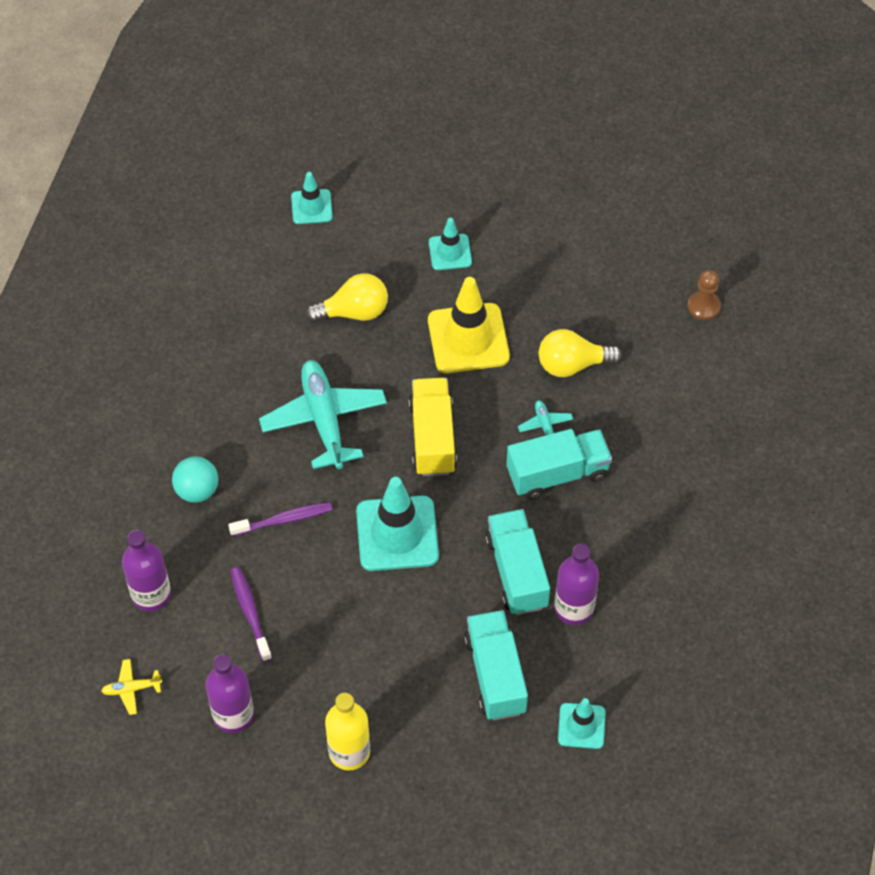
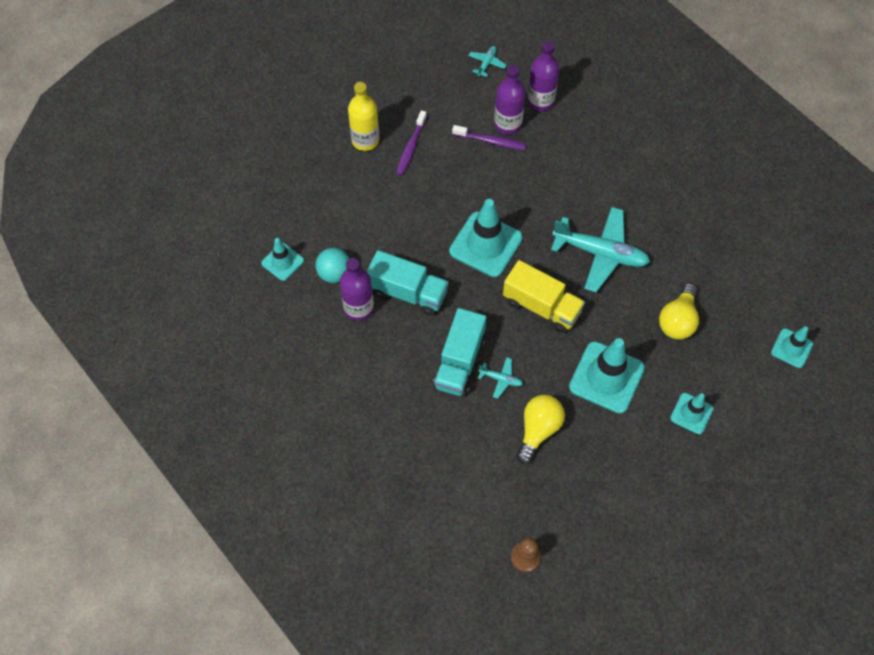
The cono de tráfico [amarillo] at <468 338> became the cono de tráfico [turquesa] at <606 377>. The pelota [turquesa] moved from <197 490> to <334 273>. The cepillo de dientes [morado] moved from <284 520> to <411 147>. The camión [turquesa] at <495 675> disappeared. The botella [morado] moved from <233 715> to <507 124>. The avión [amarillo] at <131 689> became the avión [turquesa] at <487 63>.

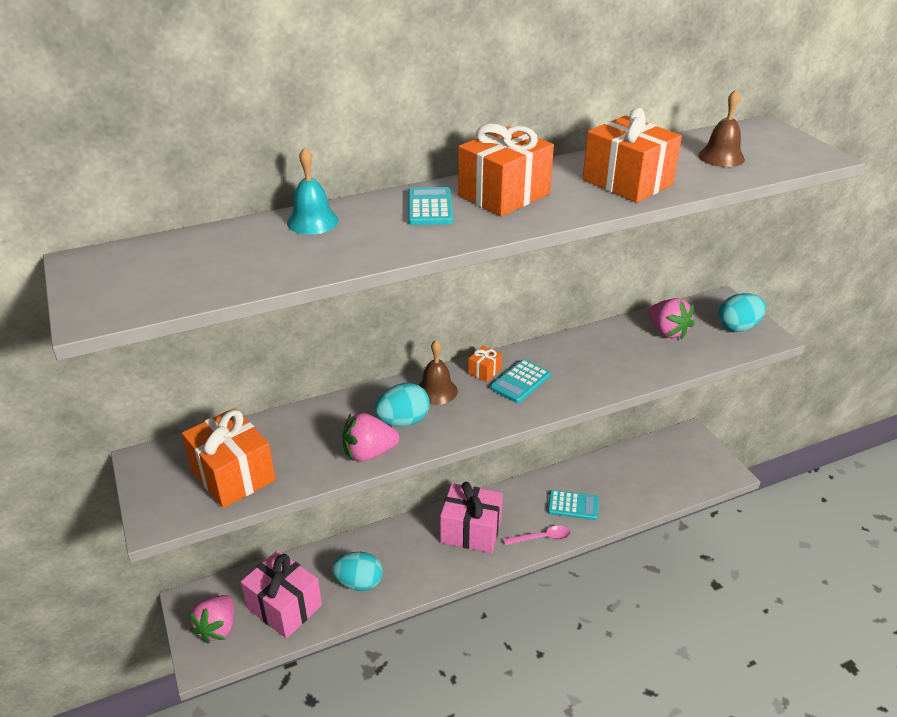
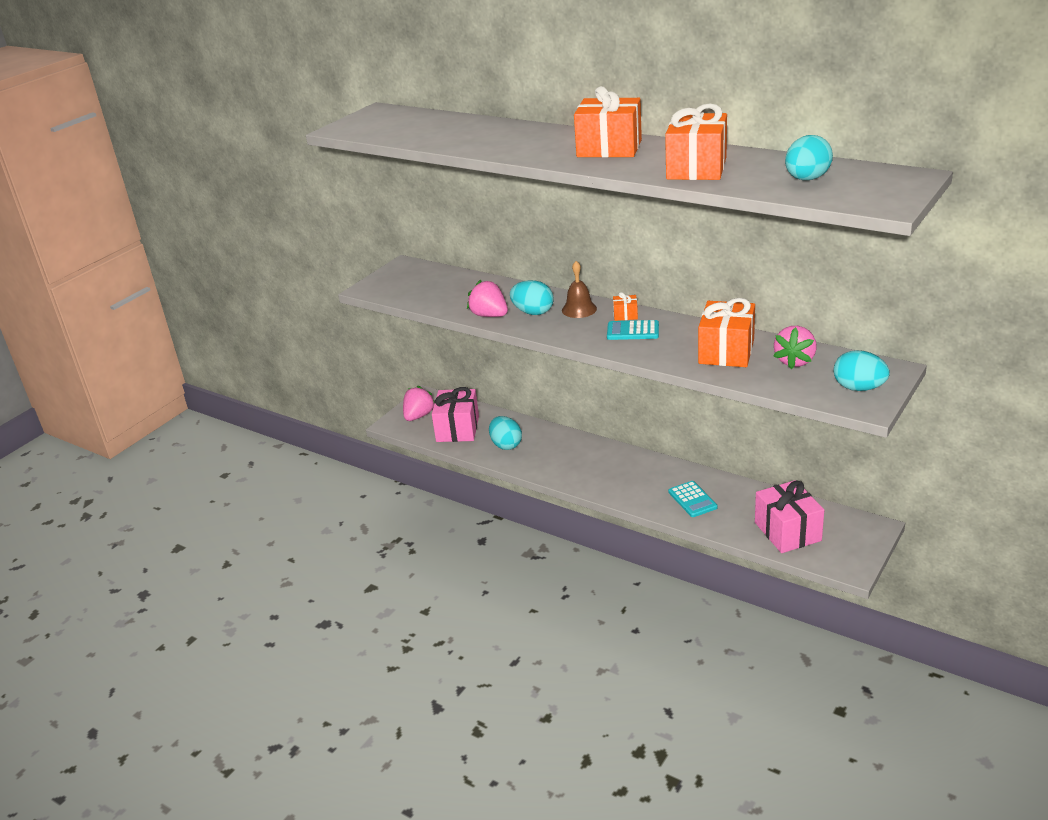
The campana [marrón] at <721 157> was replaced by the huevo [turquesa] at <806 179>. The campana [turquesa] at <312 221> disappeared. The calculadora [turquesa] at <430 207> disappeared. The regalo [naranja] moved from <233 475> to <726 351>. The regalo [rosa] moved from <471 531> to <787 531>. The cuchara [rosa] at <541 538> disappeared. The fresa [rosa] at <218 628> turned 135 degrees clockwise.

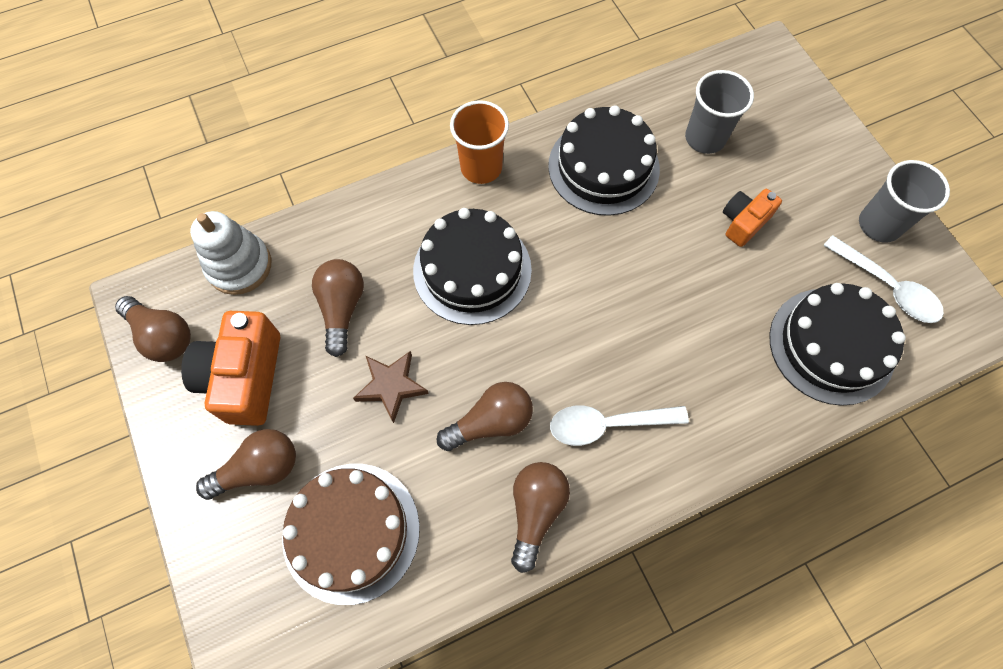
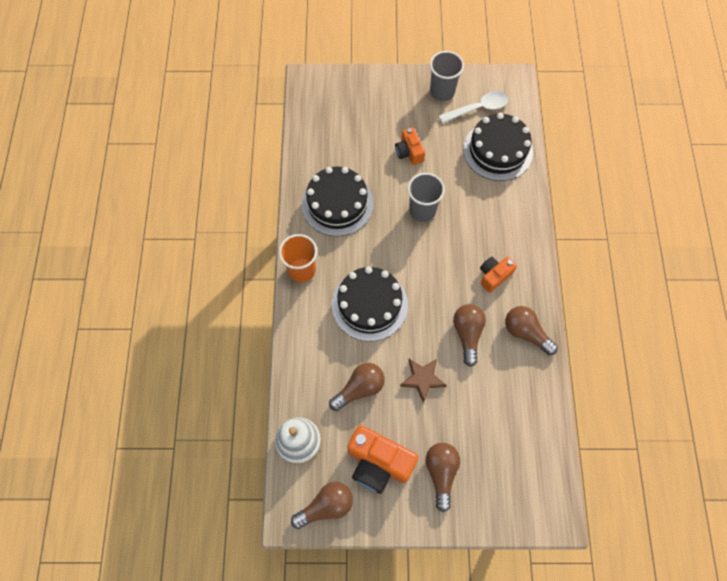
The vaso [gris] moved from <705 138> to <422 210>. The bombilla [marrón] at <342 309> turned 120 degrees clockwise. The cuchara [blanco] at <607 424> was replaced by the cámara [naranja] at <494 276>. The tarta [marrón] at <351 532> disappeared.

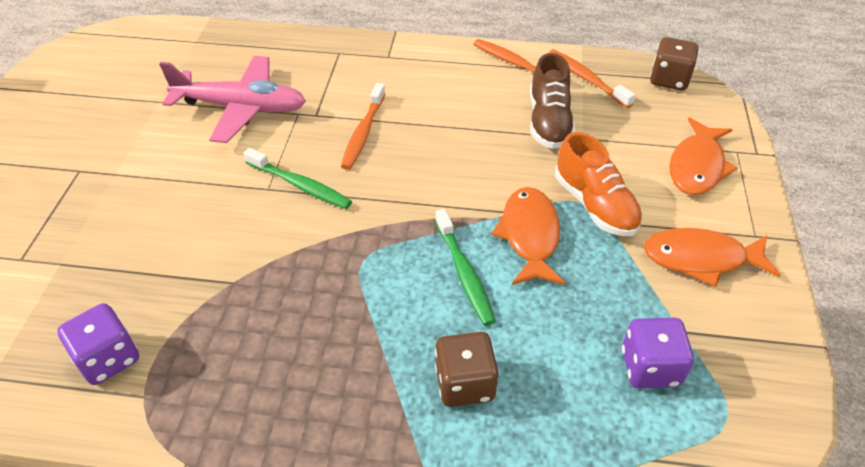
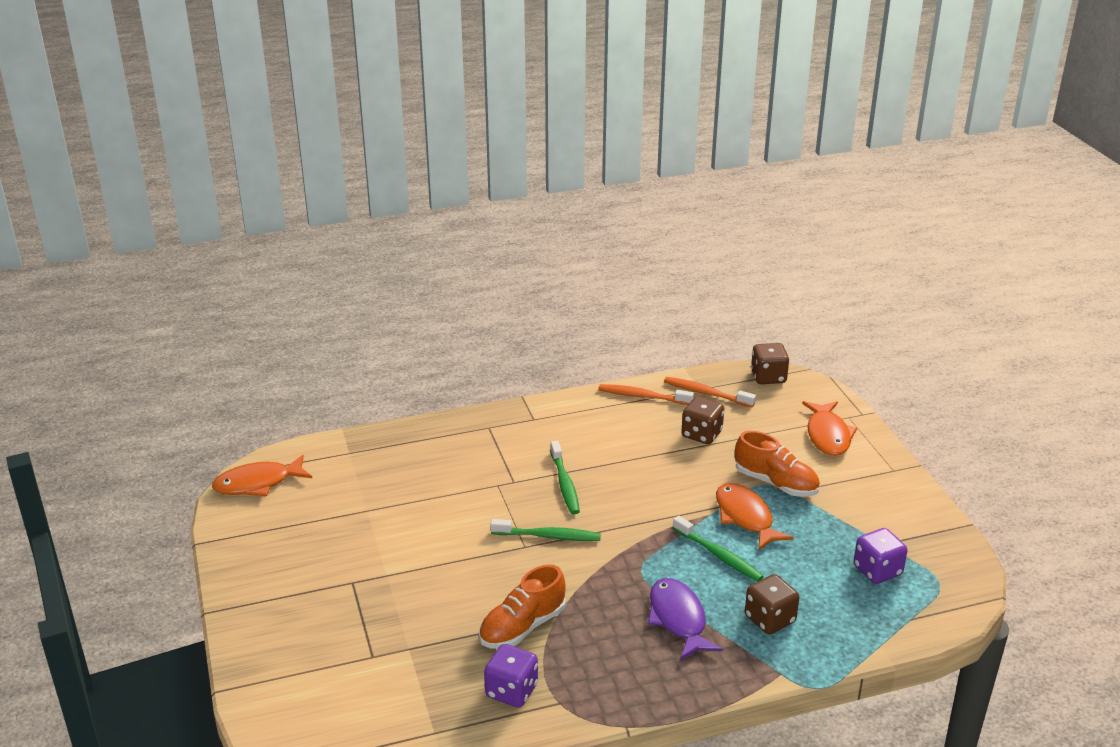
The zapato [marrón] at <548 122> was replaced by the dado [marrón] at <701 434>. The avión [rosa] at <241 108> disappeared. The cepillo de dientes [naranja] at <363 132> became the cepillo de dientes [verde] at <564 483>. The pez [naranja] moved from <701 259> to <258 483>. The zapato [naranja] at <522 627> appeared. The pez [morado] at <678 619> appeared.

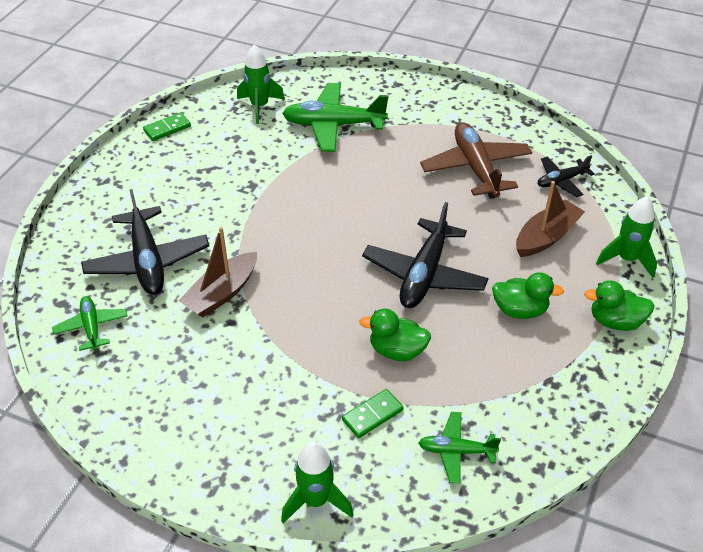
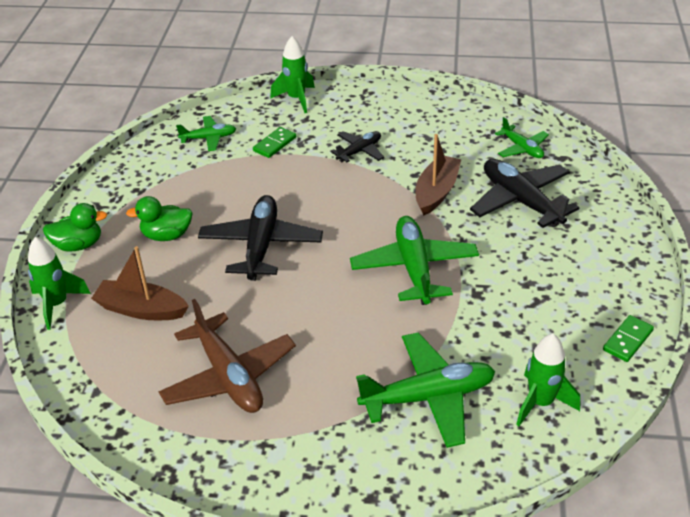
The avión [negro] moved from <561 181> to <359 151>. The barco [marrón] at <546 237> turned 75 degrees clockwise. The pato [verde] at <397 350> disappeared. The avión [verde] at <414 268> appeared.

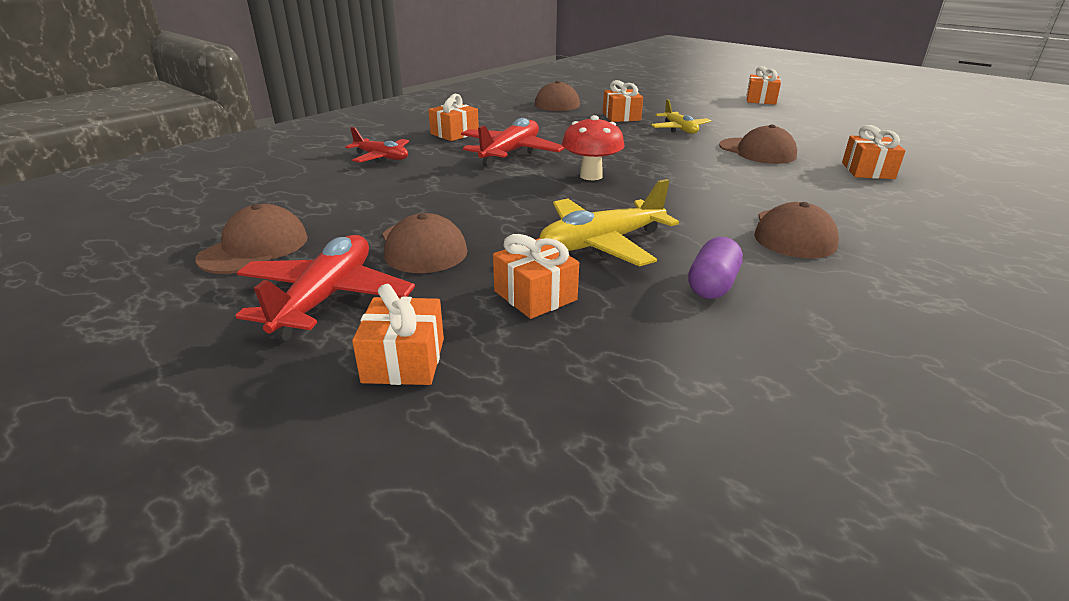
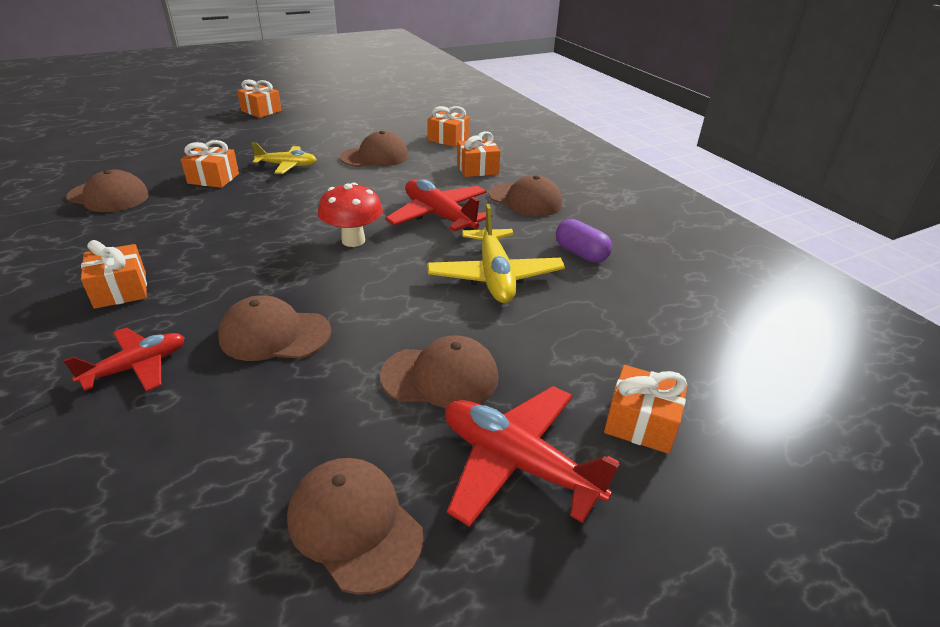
The avión [rojo] moved from <510 153> to <439 216>. The regalo [naranja] moved from <535 295> to <477 169>. The gorra [marrón] at <275 334> appeared.

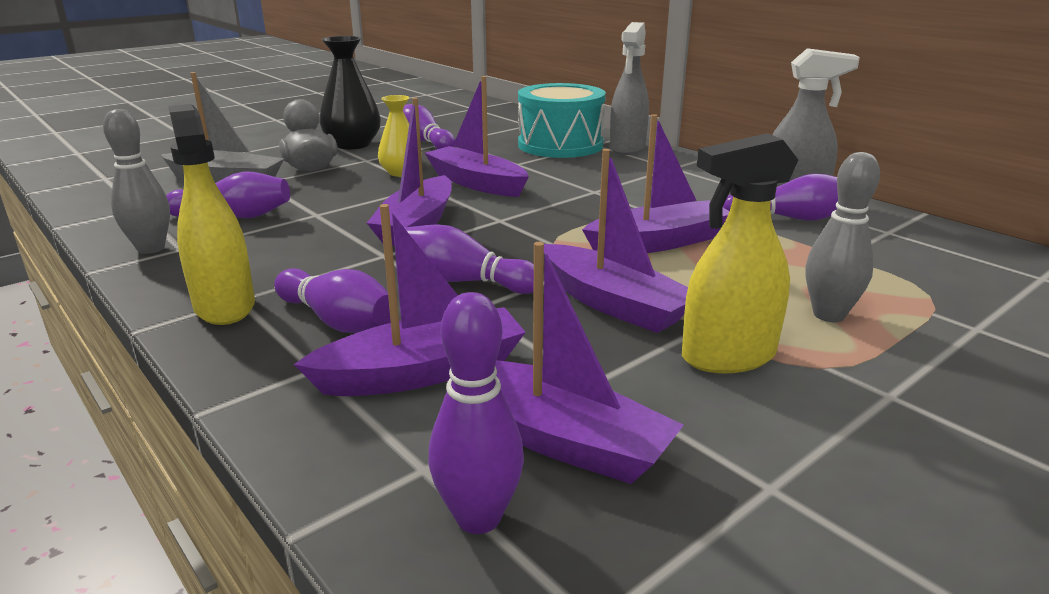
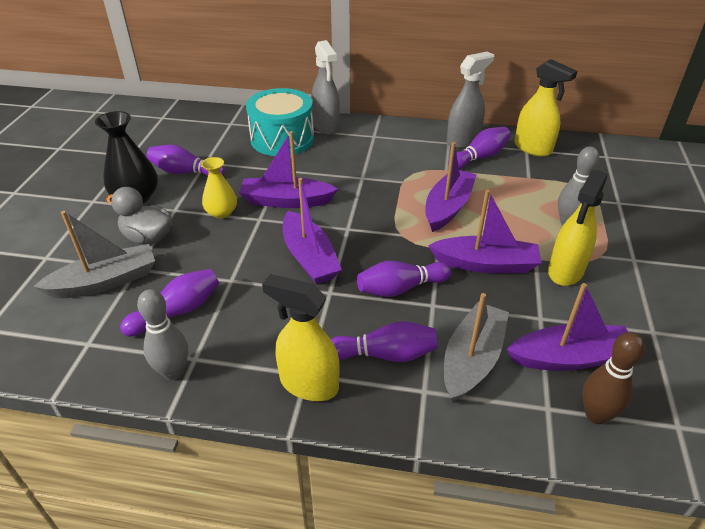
The barco [morado] at <422 372> became the barco [gris] at <472 359>. The bolo [morado] at <478 517> became the bolo [marrón] at <596 415>. The pulverizador [amarillo] at <533 148> appeared.

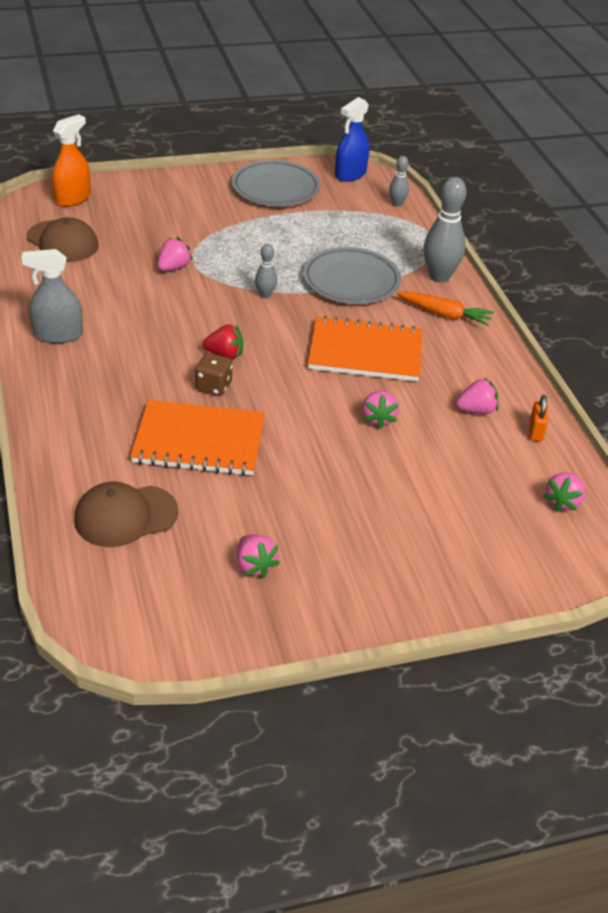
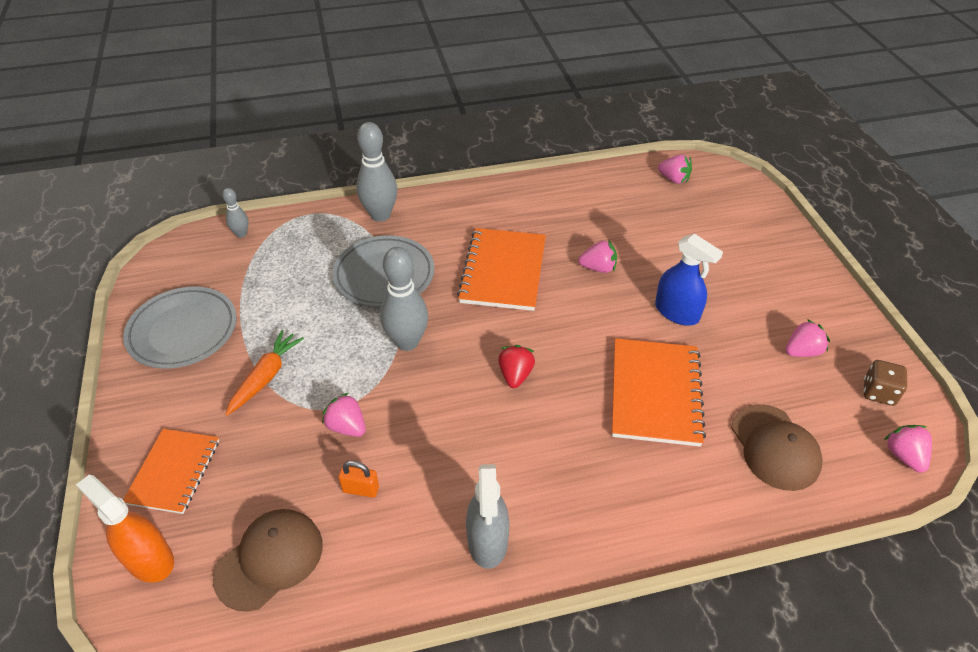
The pulverizador [azul] moved from <350 174> to <676 312>. The bolo [gris] at <265 295> changed to 1.92 times the size. The zanahoria [naranja] moved from <444 314> to <266 377>. The dado [marrón] moved from <213 386> to <878 392>. The fresa [rosa] moved from <476 410> to <903 456>. The candado [naranja] moved from <535 431> to <361 489>. The cuaderno [naranja] at <174 472> appeared.

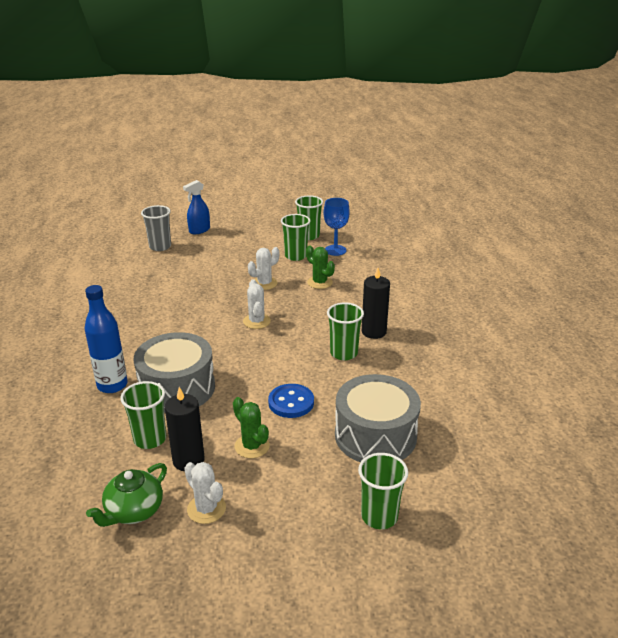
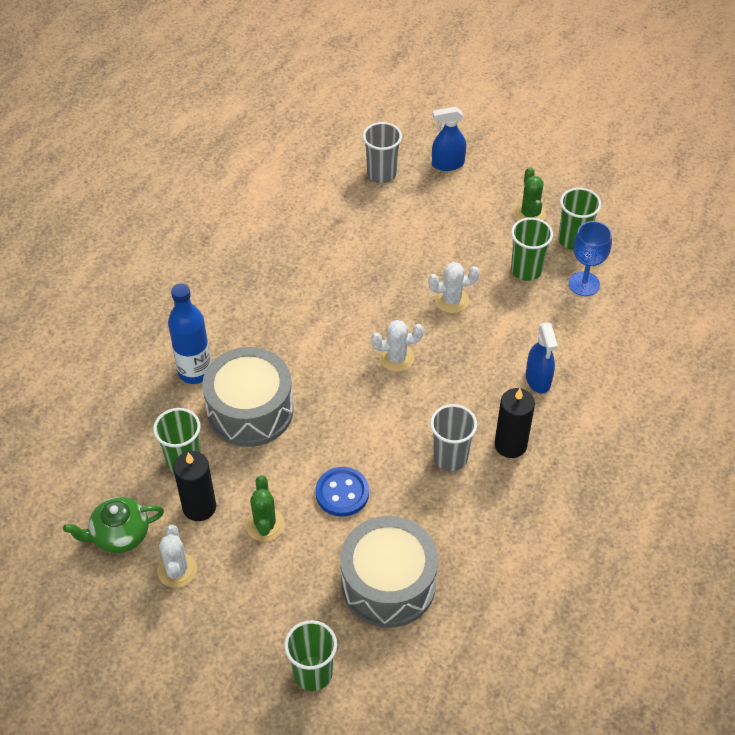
The cactus [verde] moved from <319 282> to <529 214>. The cactus [blanco] at <256 321> turned 60 degrees clockwise. The vaso [verde] at <344 353> became the vaso [gris] at <450 457>. The pulverizador [azul] at <538 380> appeared.

